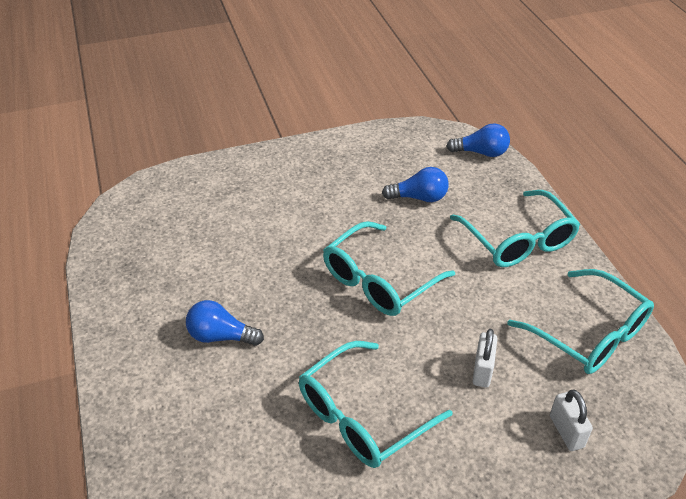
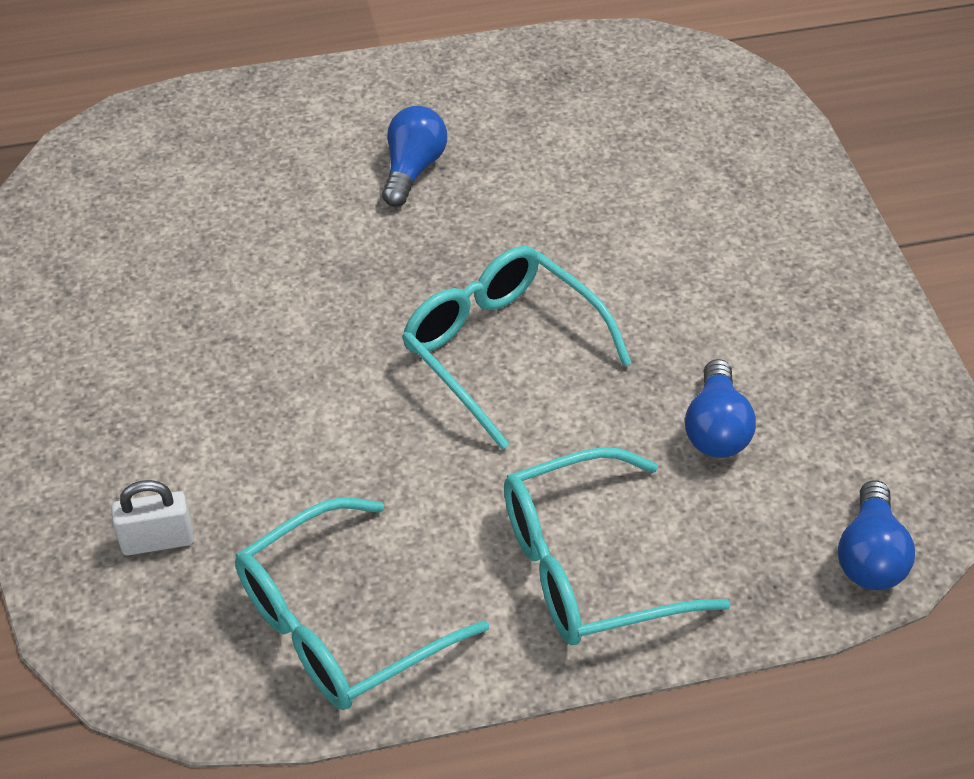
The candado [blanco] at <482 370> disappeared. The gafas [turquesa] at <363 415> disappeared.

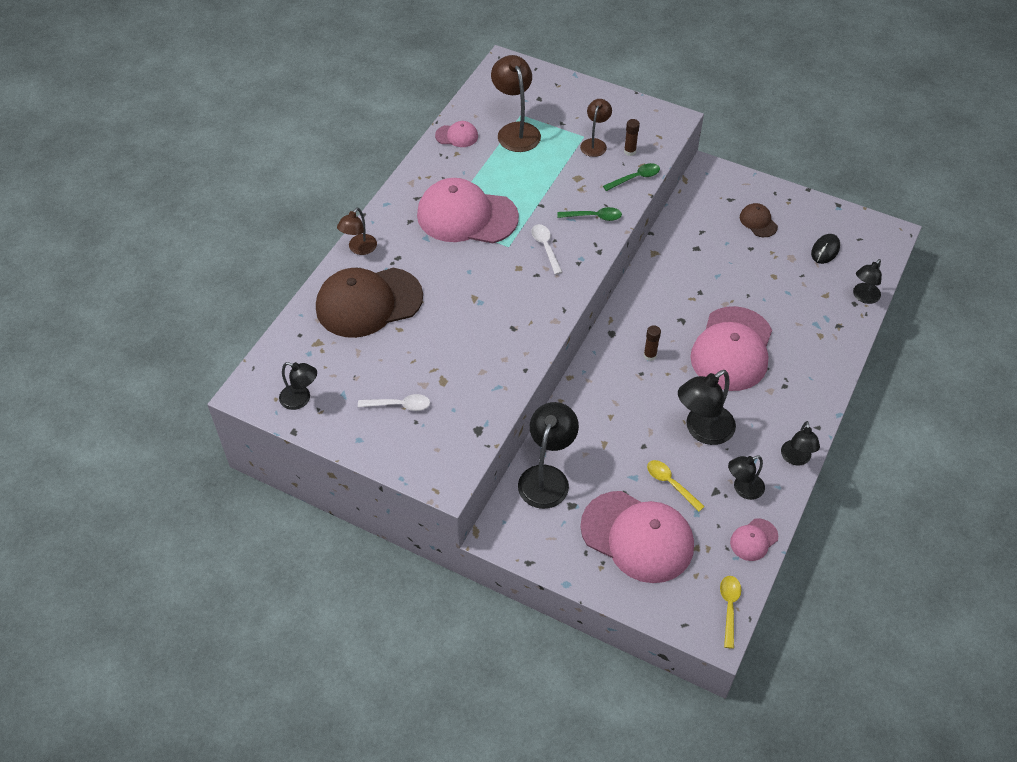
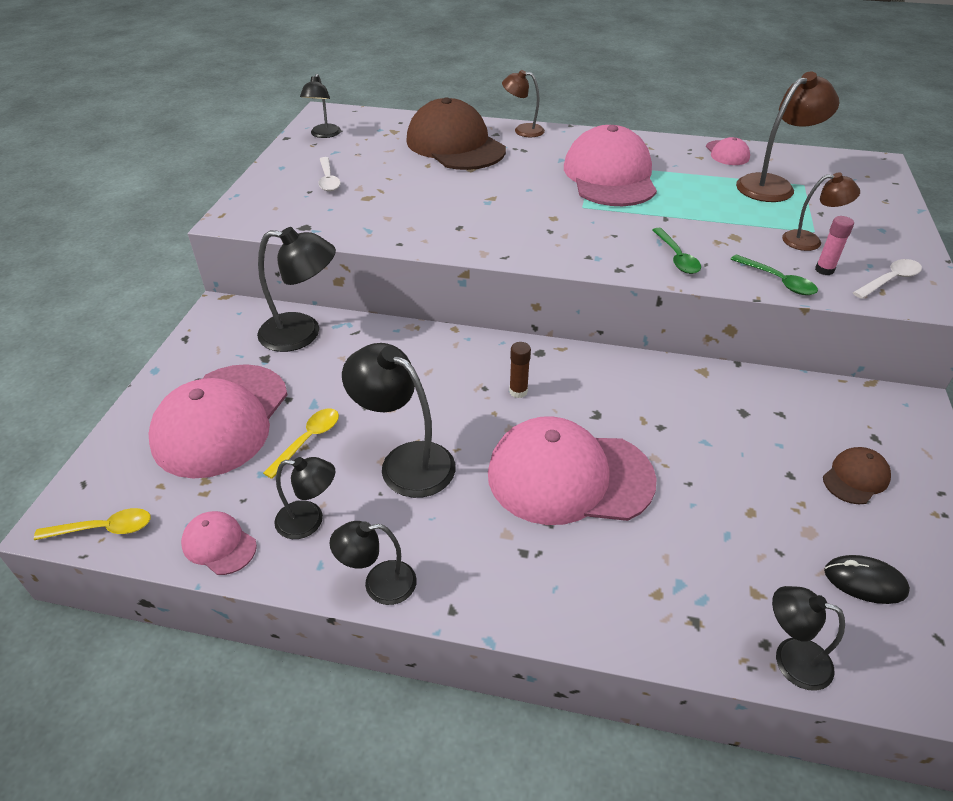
The barra de pegamento [marrón] at <630 151> became the barra de pegamento [rosa] at <824 270>. The cuchara [blanco] moved from <545 247> to <889 280>. The lámpara [negro] at <743 489> turned 135 degrees clockwise.

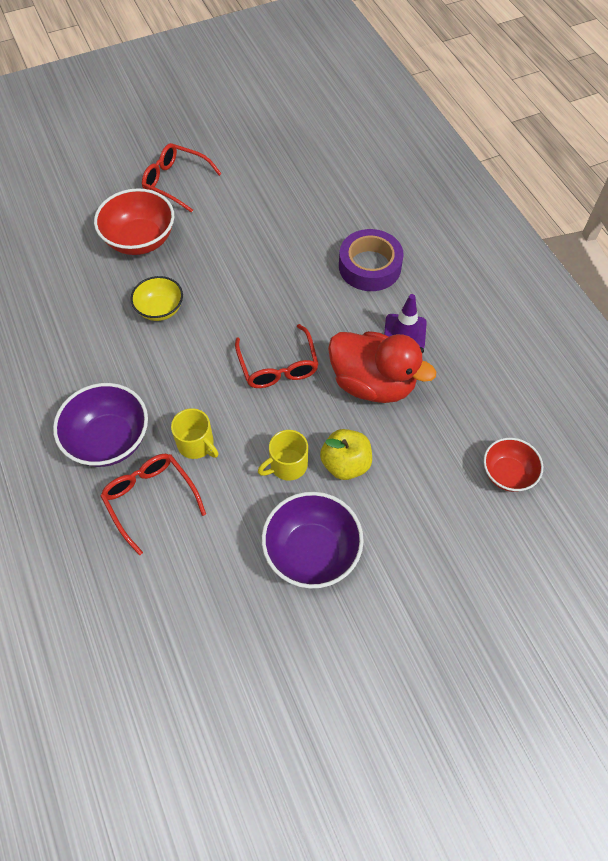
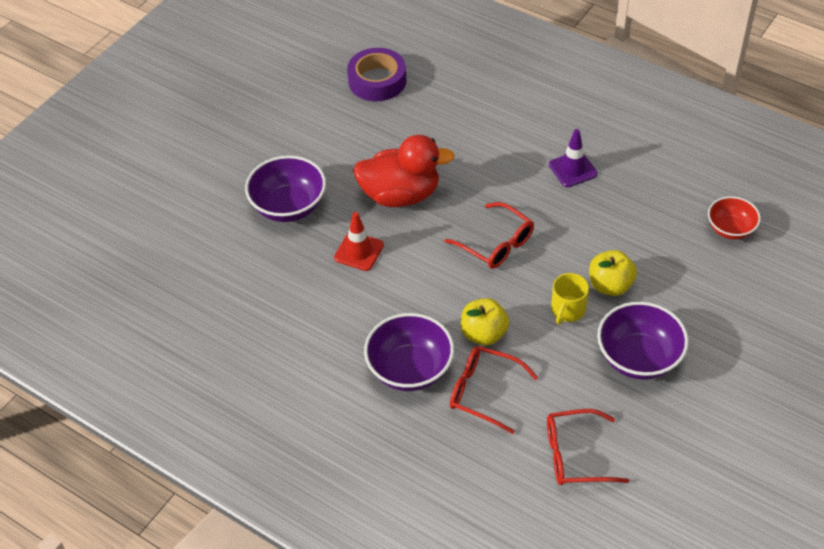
The gafas [rojo] moved from <175 181> to <574 455>. The cuenco [rojo] at <140 240> became the cuenco [morado] at <289 206>. The cinta adhesiva [morado] moved from <369 266> to <377 81>. The cuenco [amarillo] at <160 309> was replaced by the cono de tráfico [rojo] at <359 251>. The pato [rojo] moved from <372 383> to <400 195>. The taza [amarillo] at <196 444> was replaced by the manzana [amarillo] at <484 334>.

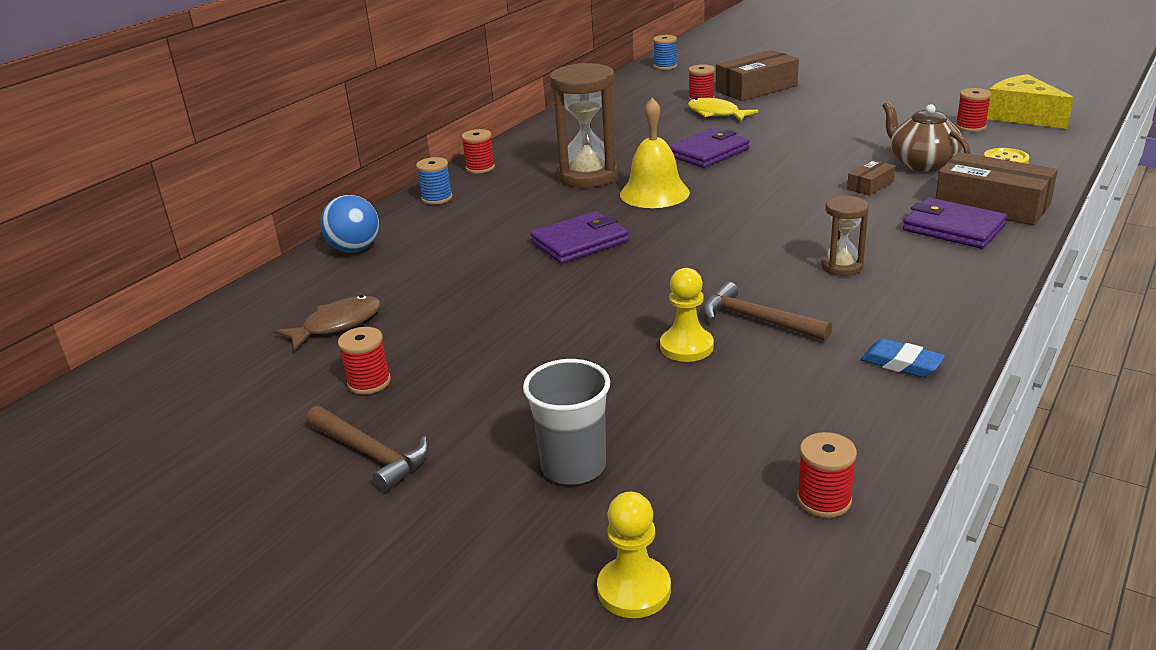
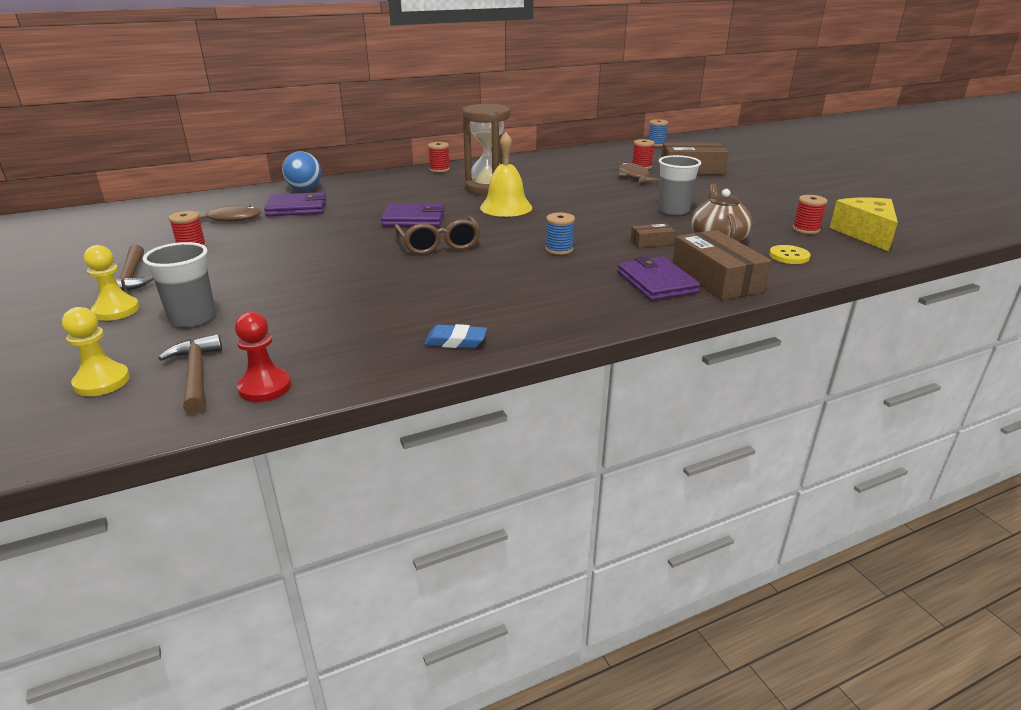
The pez [amarillo] at <716 114> became the pez [marrón] at <634 176>. The cartera [morado] moved from <708 152> to <297 208>. The carrete [azul] moved from <437 198> to <559 249>. The reloj de arena [marrón] at <842 267> disappeared. The peón [amarillo] moved from <686 347> to <116 310>. The martillo [marrón] moved from <757 320> to <196 375>. The goma de borrar [azul] at <901 363> turned 60 degrees counterclockwise. The carrete [rojo] at <824 500> was replaced by the peón [rojo] at <265 387>. The vaso [gris] at <673 210> appeared. The gafas [marrón] at <439 245> appeared.

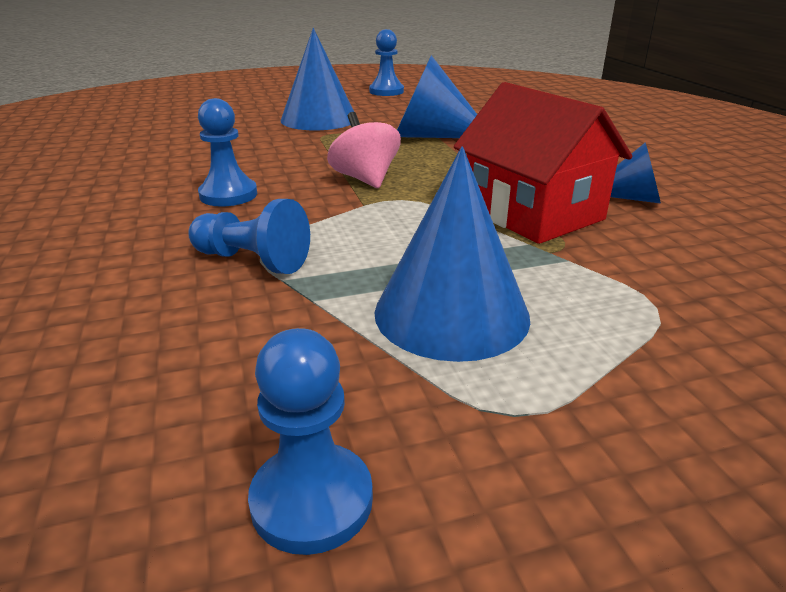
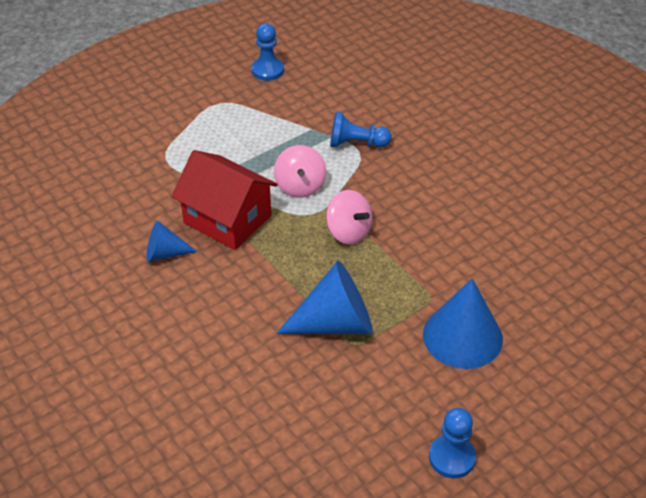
The peón [azul] at <228 195> disappeared. The cono [azul] at <451 313> disappeared. The peonza [rosa] at <300 186> appeared.

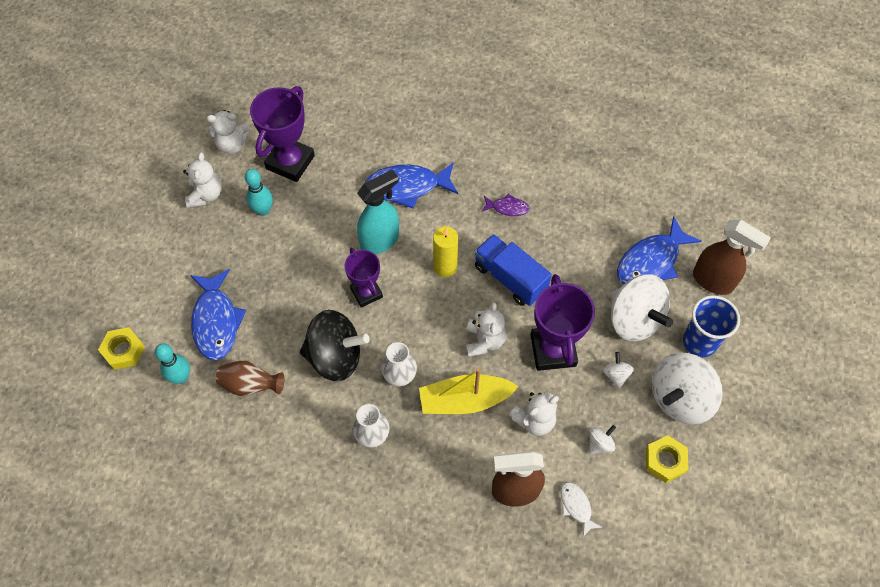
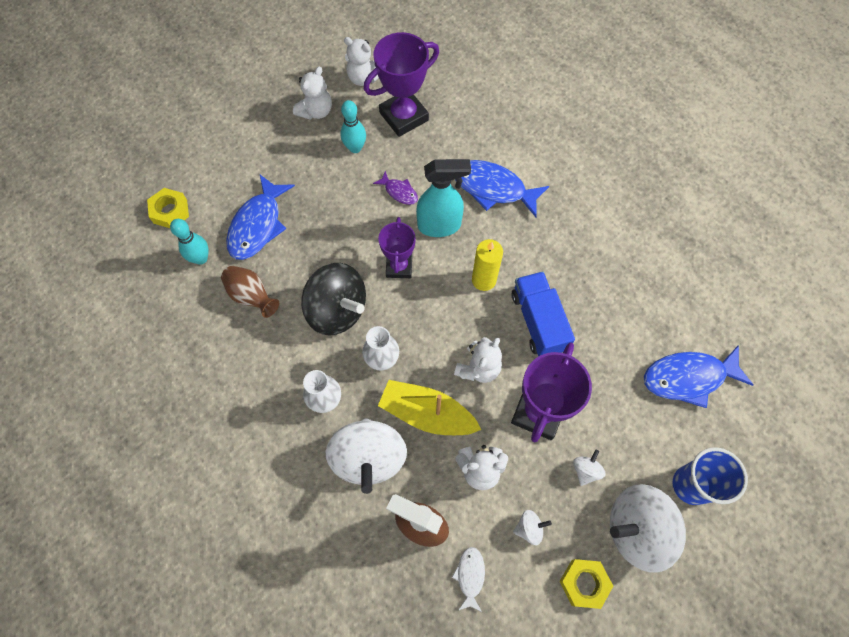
The pez [morado] moved from <507 208> to <399 192>. The pulverizador [marrón] at <713 281> disappeared. The peonza [blanco] moved from <634 319> to <369 457>.

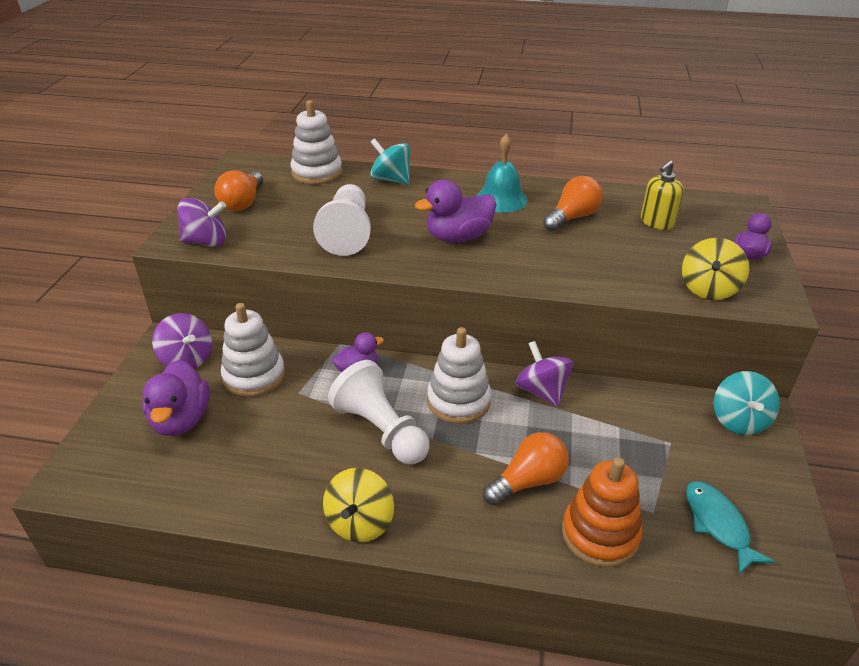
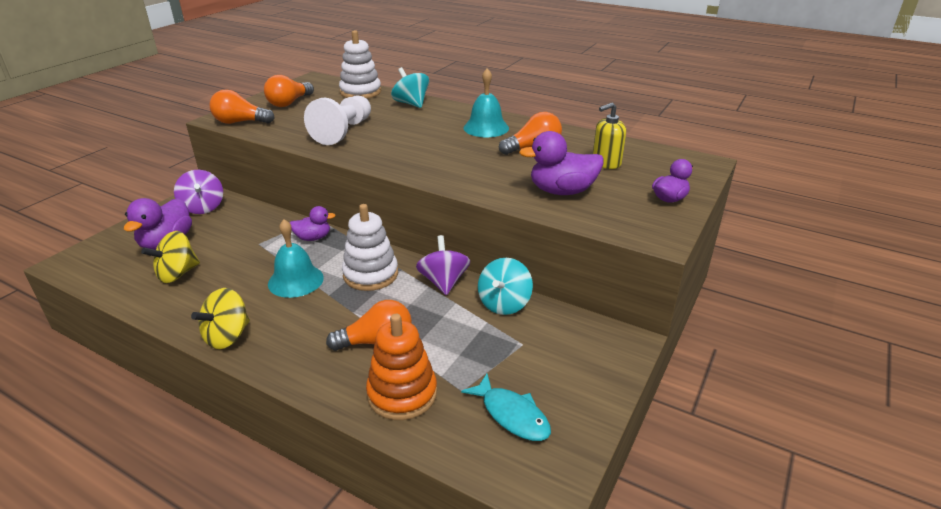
The pato [morado] moved from <458 237> to <562 191>. The peonza [morado] at <206 242> was replaced by the bombilla [naranja] at <240 122>. The peonza [amarillo] moved from <708 289> to <177 274>. The juguete apilable [blanco] at <254 376> disappeared. The peón [blanco] at <381 430> was replaced by the campana [turquesa] at <295 280>. The peonza [turquesa] moved from <739 420> to <504 303>. The pez [turquesa] at <718 524> turned 135 degrees clockwise.

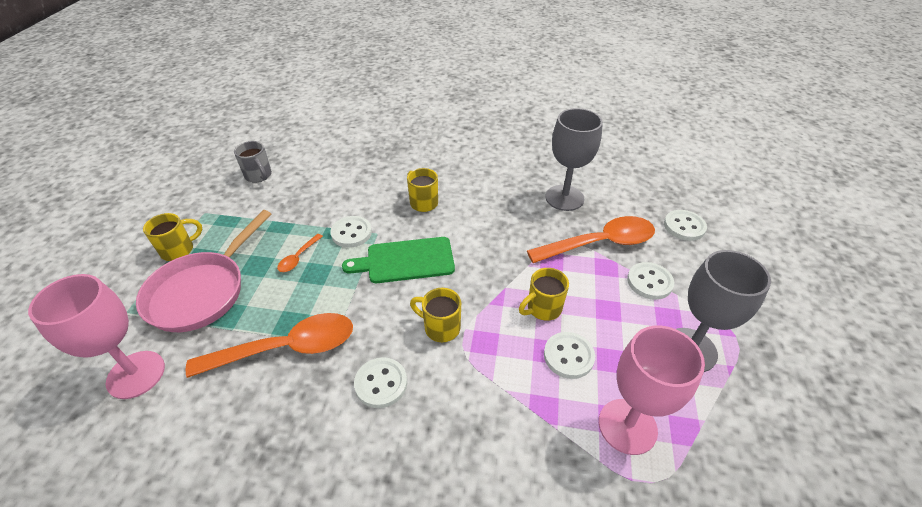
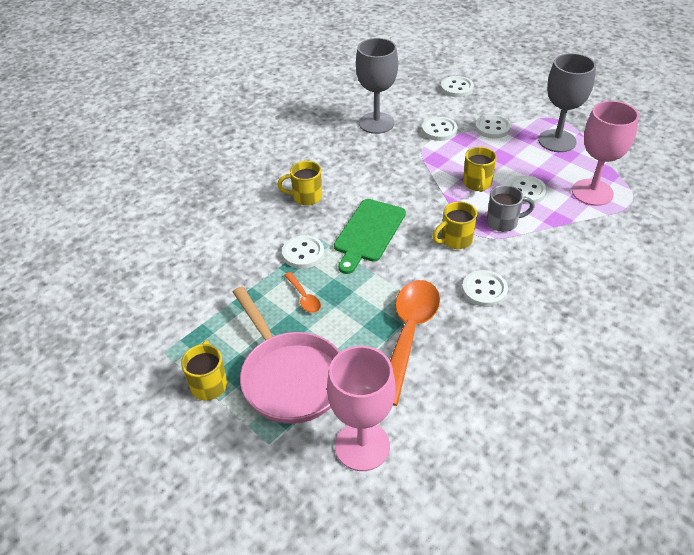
The taza [gris] moved from <259 176> to <503 222>. The cuchara [naranja] at <600 243> was replaced by the botón [blanco] at <439 130>.

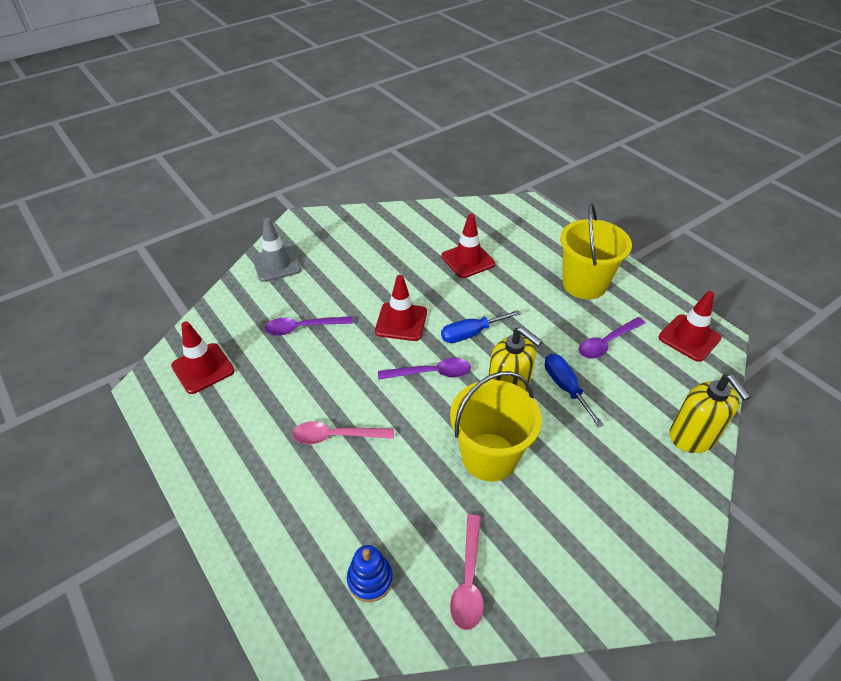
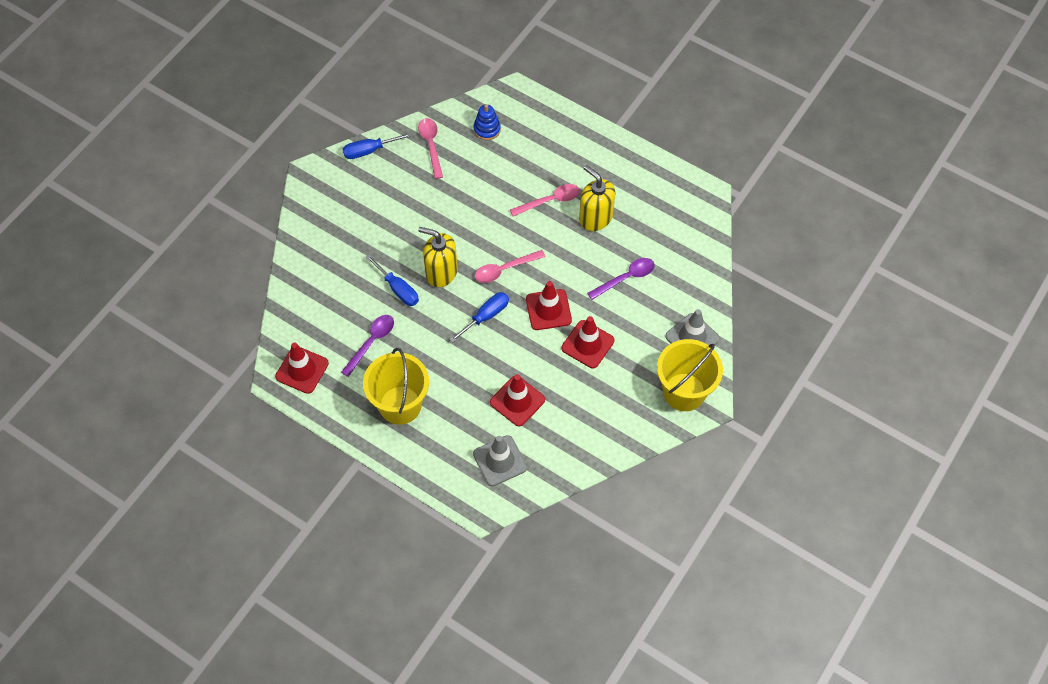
The cono de tráfico [rojo] moved from <203 368> to <587 344>. The cuchara [morado] at <431 373> became the cuchara [rosa] at <504 269>. The balde [amarillo] moved from <489 457> to <684 392>. The dispensador de jabón [amarillo] moved from <693 437> to <595 217>. The destornillador [azul] at <369 151> appeared. The cono de tráfico [gris] at <500 461> appeared.

